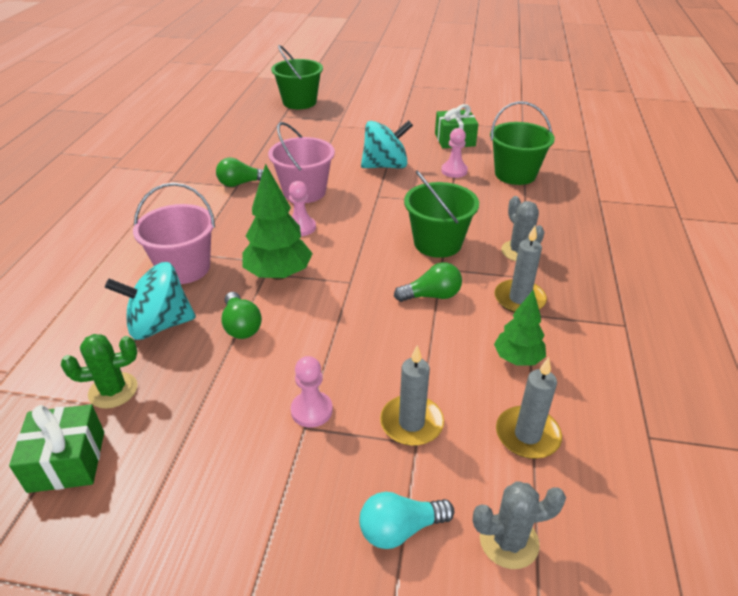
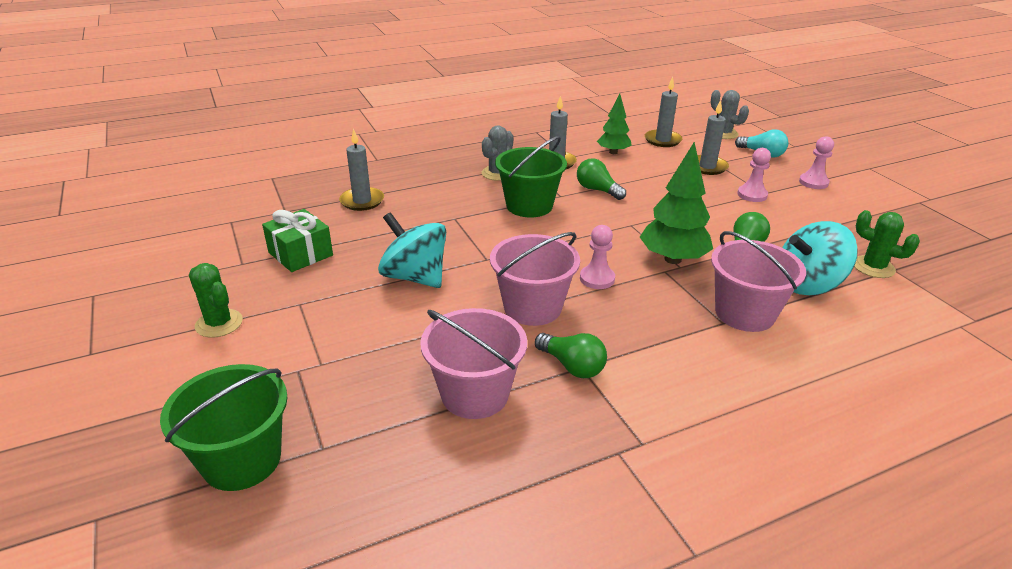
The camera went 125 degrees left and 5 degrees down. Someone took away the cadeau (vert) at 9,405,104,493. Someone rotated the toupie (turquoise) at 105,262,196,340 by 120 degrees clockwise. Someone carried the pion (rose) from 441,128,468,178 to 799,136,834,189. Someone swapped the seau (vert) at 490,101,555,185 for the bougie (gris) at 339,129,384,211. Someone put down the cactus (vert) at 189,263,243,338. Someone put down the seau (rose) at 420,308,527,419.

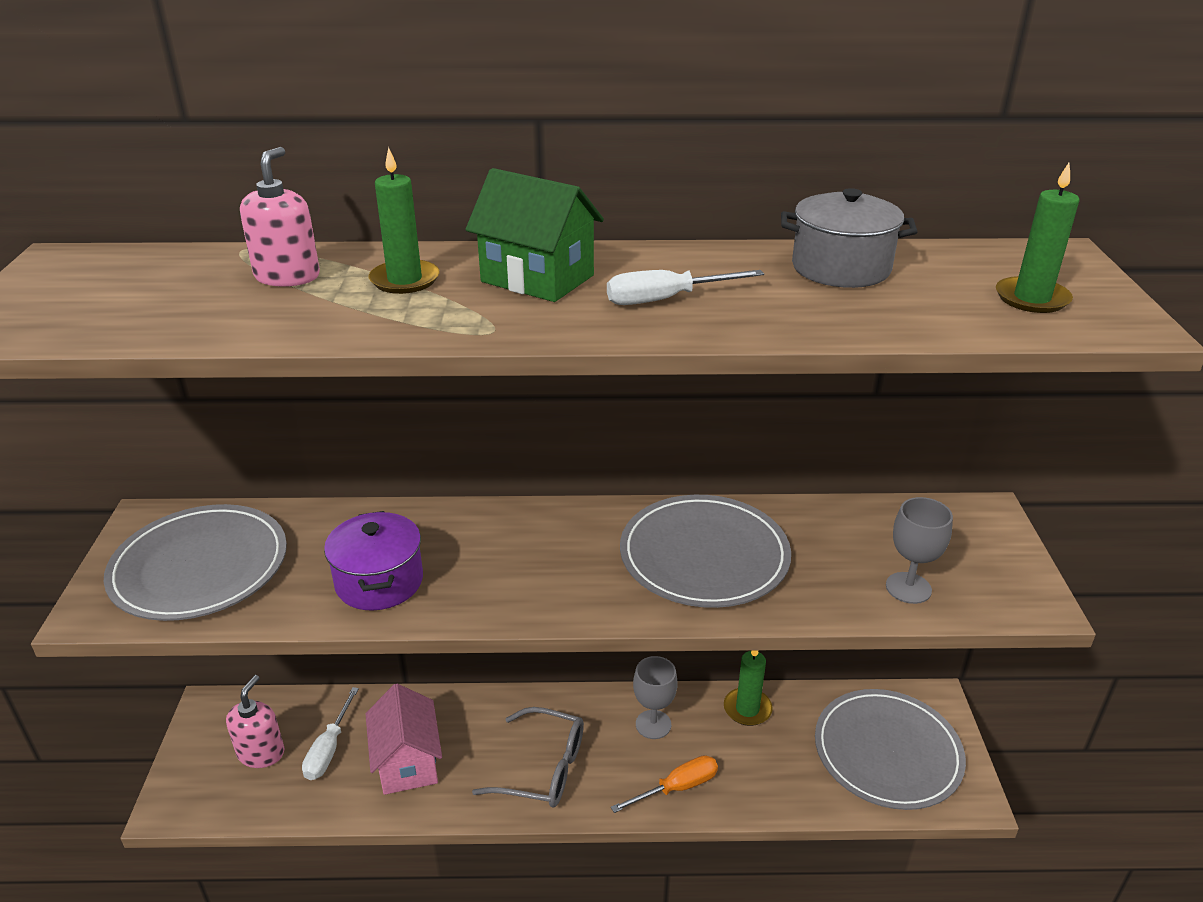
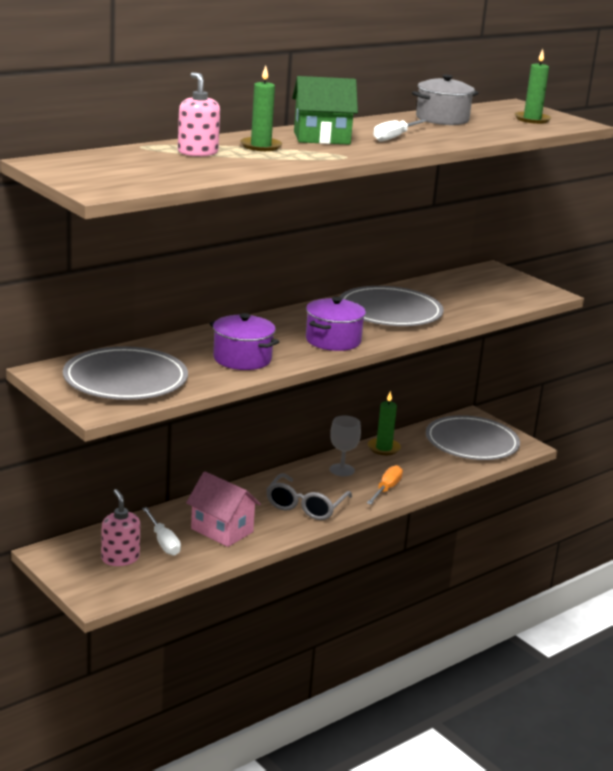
The camera went 40 degrees left and 10 degrees down. Someone rotated the lunettes (gris) at 472,707,584,808 by 135 degrees clockwise. Someone took away the verre à pied (gris) at 886,497,953,604. Someone put down the marmite (violet) at 306,297,366,351.

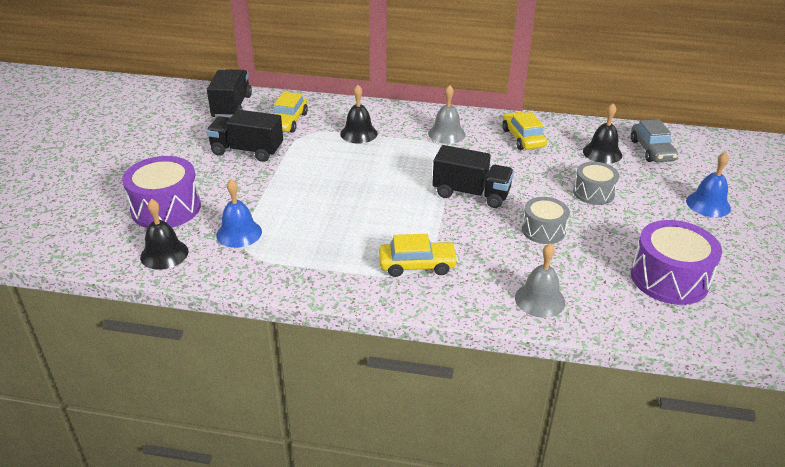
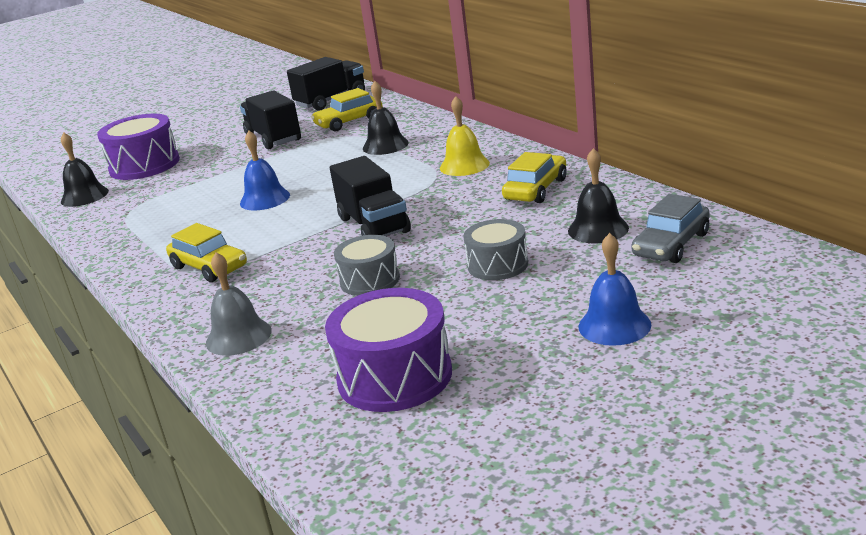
The camera went 50 degrees right and 10 degrees down. Someone carried the cloche (bleu) from 216,179,262,248 to 240,131,290,210. Someone repainted the cloche (gris) at 428,85,465,144, which became the cloche (jaune) at 440,96,490,176.

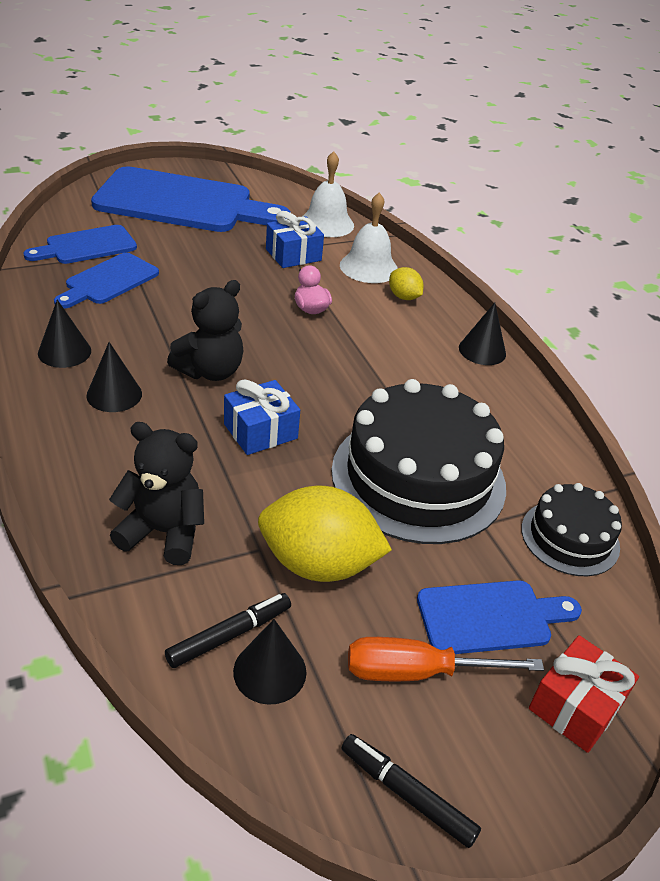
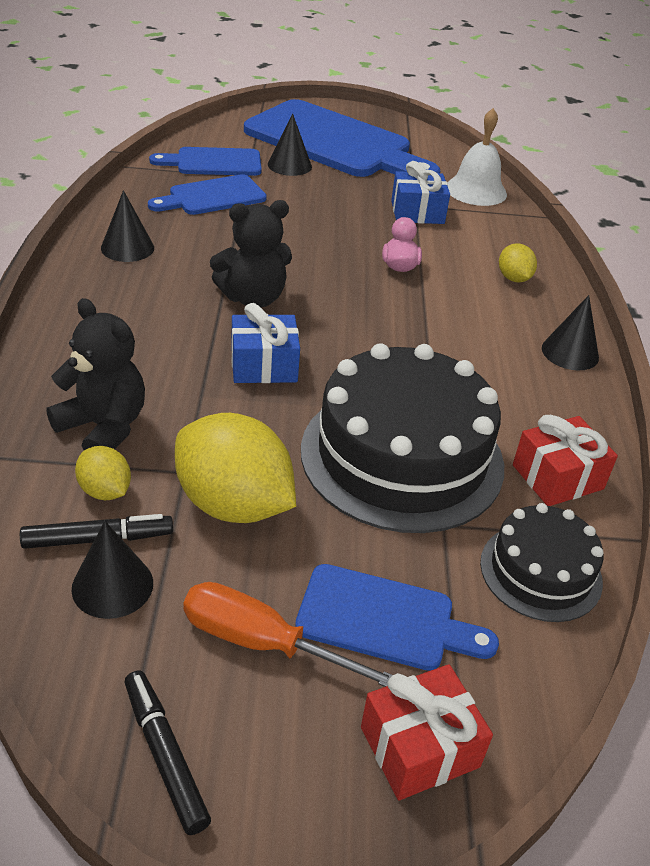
The camera went 25 degrees right and 0 degrees up. Someone carried the cône (noir) from 86,342,142,412 to 268,114,312,176. Someone took away the cloche (blanc) at 340,192,398,283. Someone put down the citron (jaune) at 75,446,131,500. Someone put down the cadeau (rouge) at 513,415,618,506.

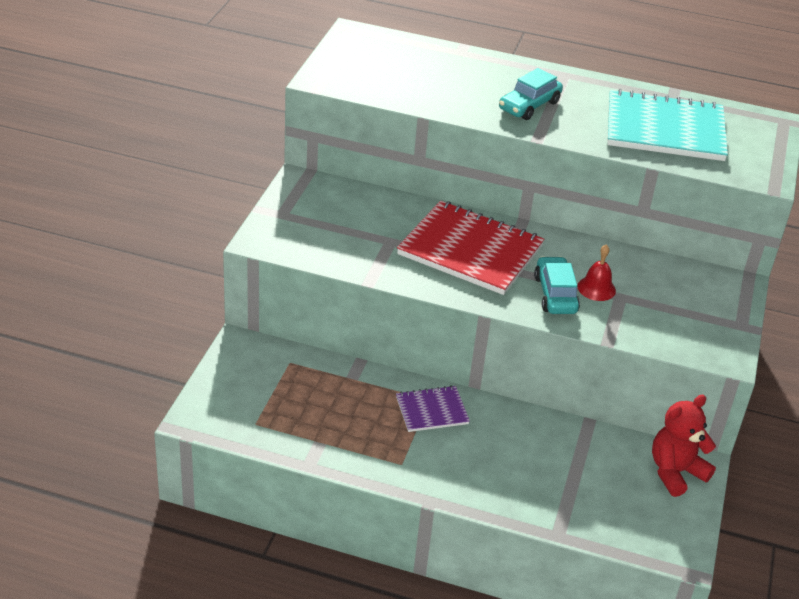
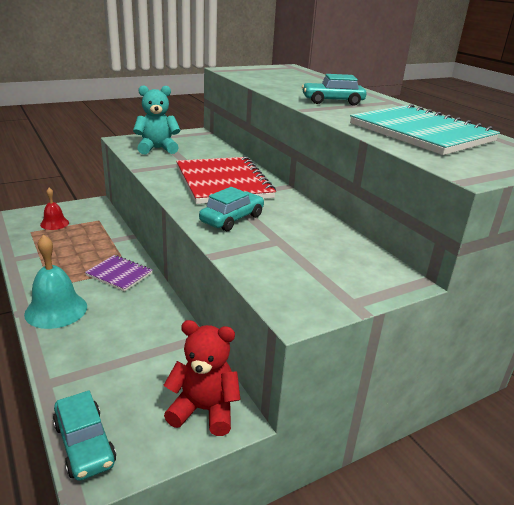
The camera went 45 degrees right and 10 degrees down. Someone carried the cloche (rouge) from 578,245,616,301 to 40,188,69,230. Someone put down the cloche (turquoise) at 24,235,87,329. Someone put down the voiture (turquoise) at 53,390,116,481. Someone put down the ours en peluche (turquoise) at 133,85,180,154.

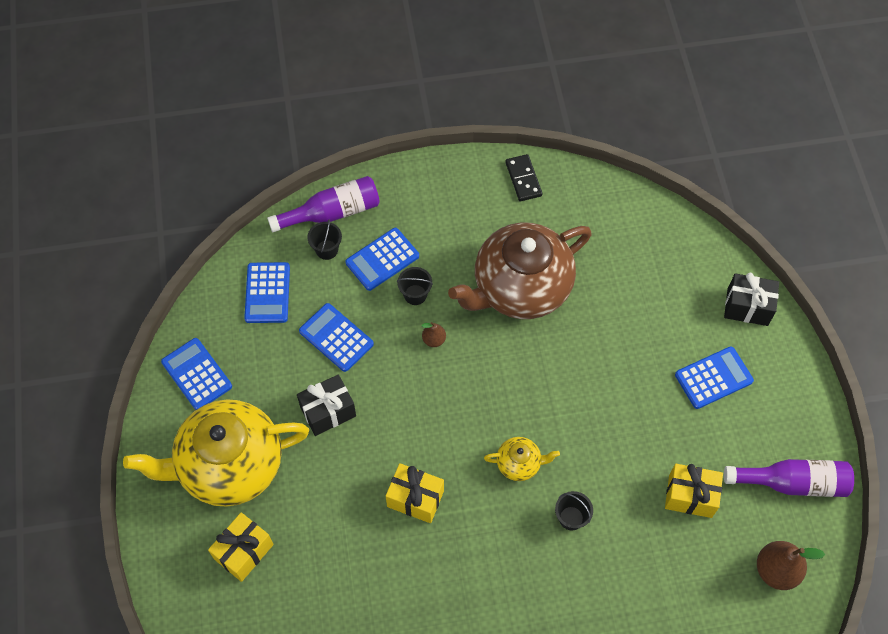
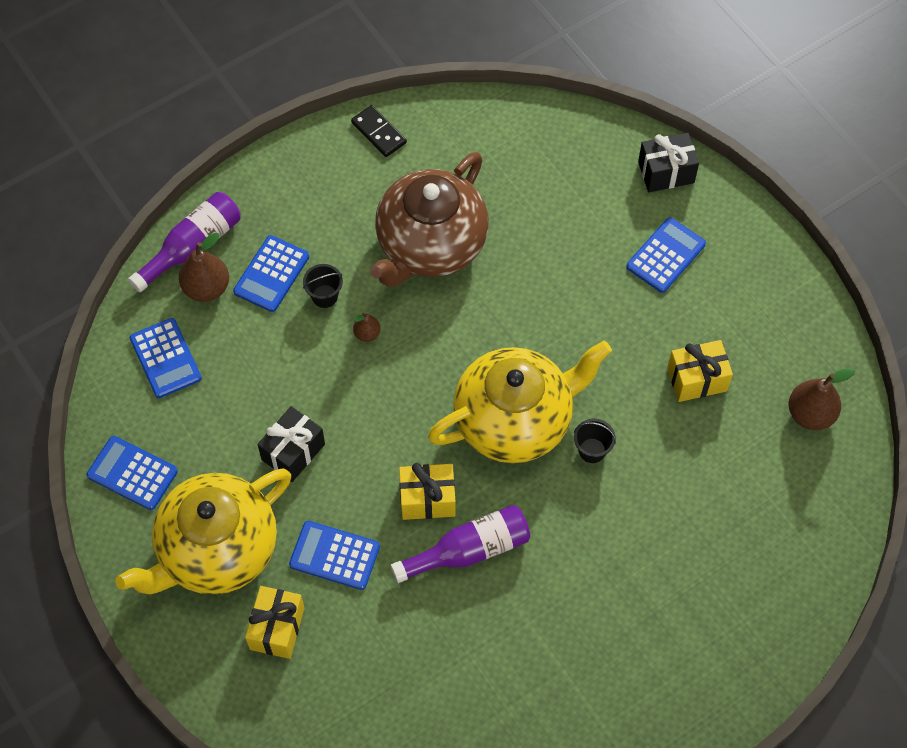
The camera went 25 degrees left and 0 degrees up. Someone carried the calculatrice (bleu) from 299,303,374,372 to 289,521,380,590. Someone swapped the seau (noir) at 307,220,342,260 for the poire (marron) at 179,233,229,302. Someone scaled the théière (jaune) at 484,437,560,481 by 2.37. Someone carried the bouteille (violet) from 724,459,854,497 to 391,505,530,583.

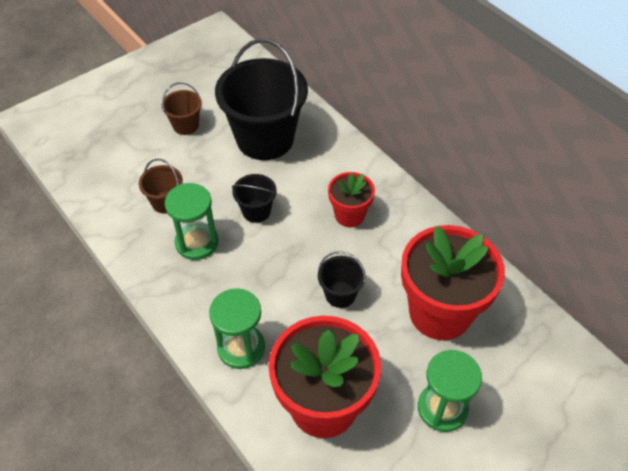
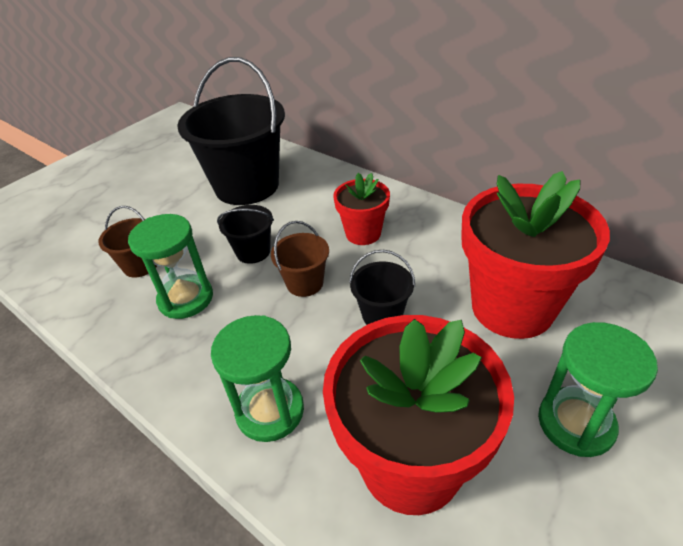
The camera went 10 degrees left and 10 degrees down. Someone carried the seau (marron) from 162,82,202,135 to 271,221,329,297.

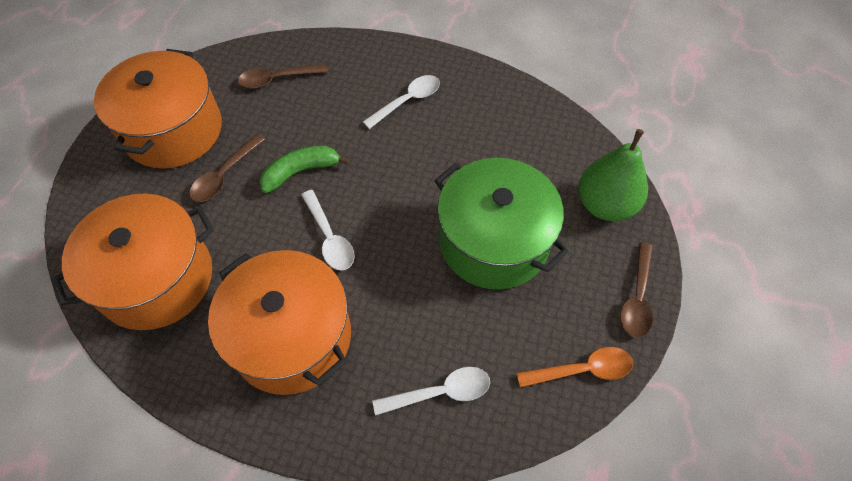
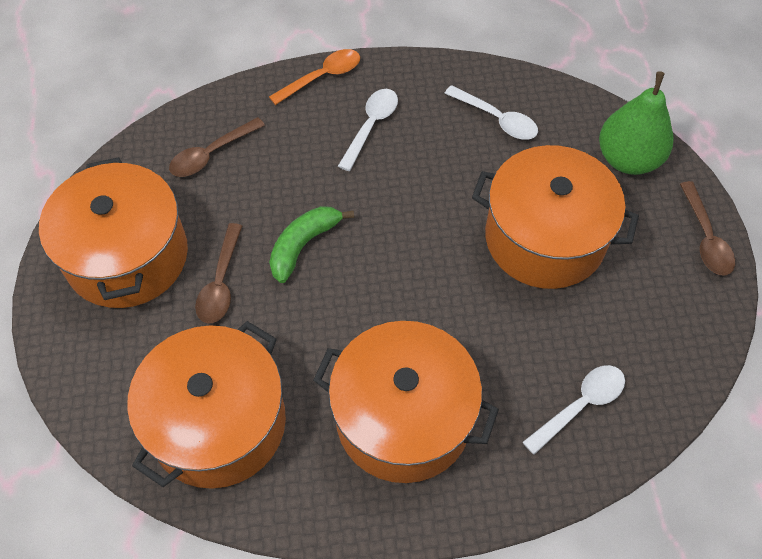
The camera went 25 degrees left and 0 degrees up. Someone carried the cuillère (blanc) from 301,190,355,270 to 444,85,538,140. Someone repainted the marmite (vert) at 434,158,569,290, which became the marmite (orange) at 472,145,639,289. Someone carried the cuillère (orange) from 516,347,633,388 to 269,49,360,105.

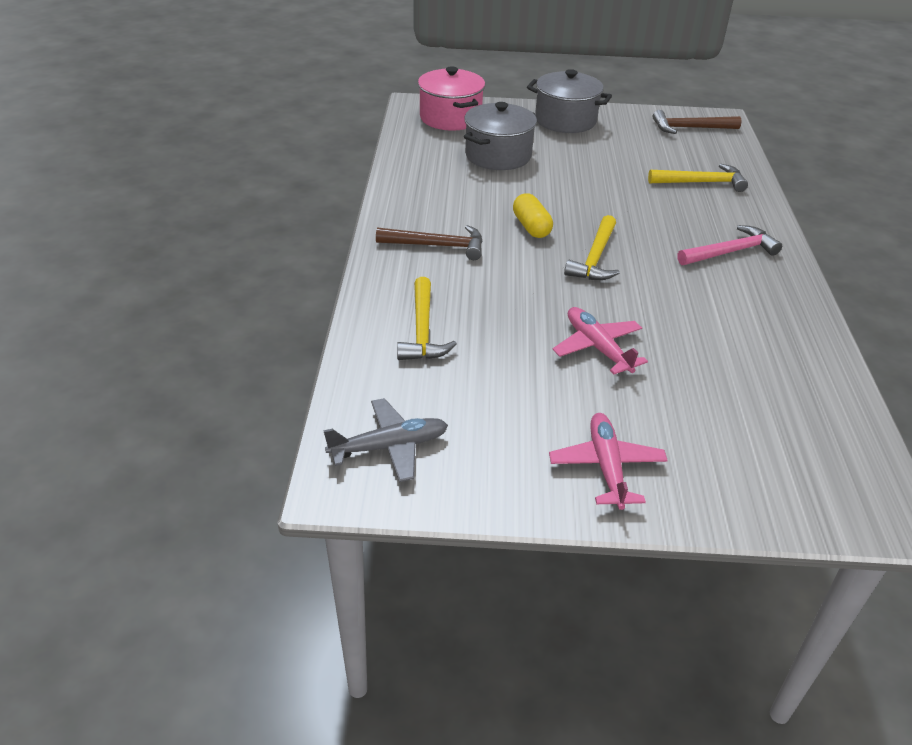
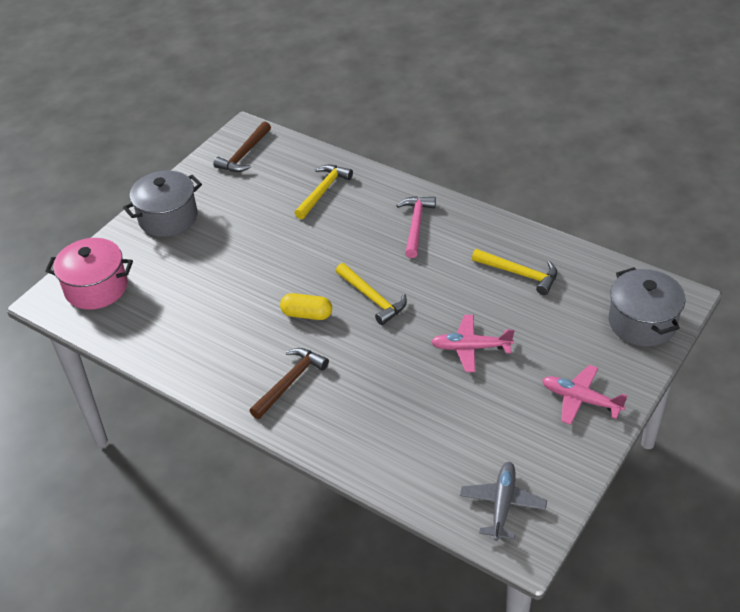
The camera went 55 degrees left and 5 degrees up. Someone carried the marteau (jaune) from 397,277,457,360 to 472,249,557,295. Someone carried the marmite (gris) from 464,102,537,170 to 609,267,686,347.

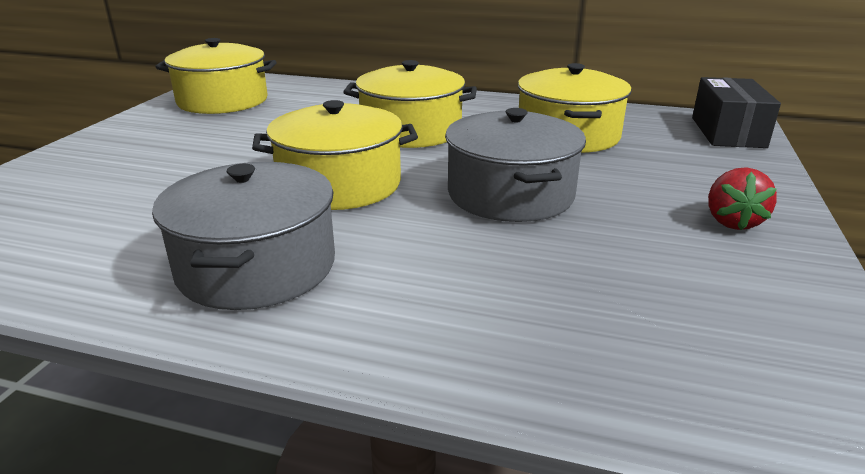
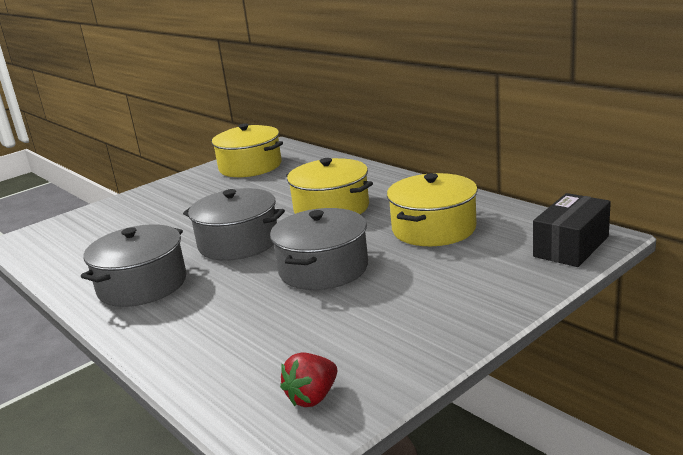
The camera went 35 degrees right and 5 degrees down. Someone repainted the marmite (jaune) at 252,100,418,210, which became the marmite (gris) at 183,188,285,261. Someone carried the fraise (rouge) from 708,167,777,230 to 280,353,337,407.

